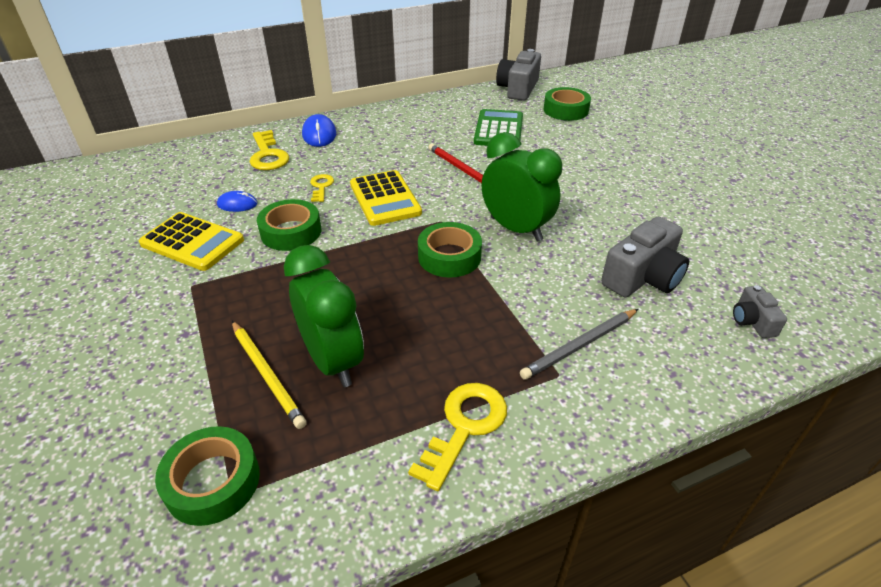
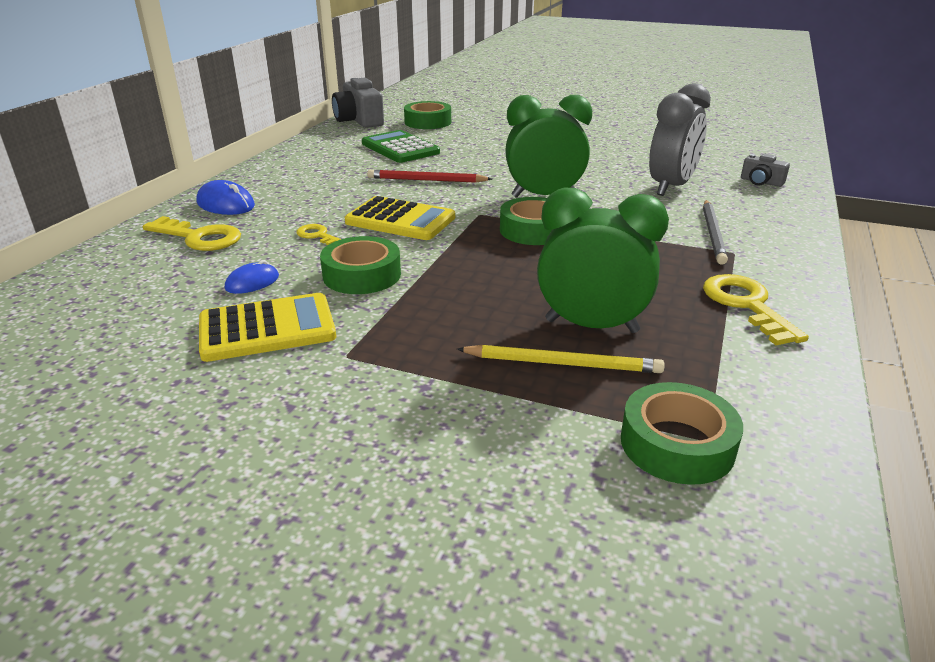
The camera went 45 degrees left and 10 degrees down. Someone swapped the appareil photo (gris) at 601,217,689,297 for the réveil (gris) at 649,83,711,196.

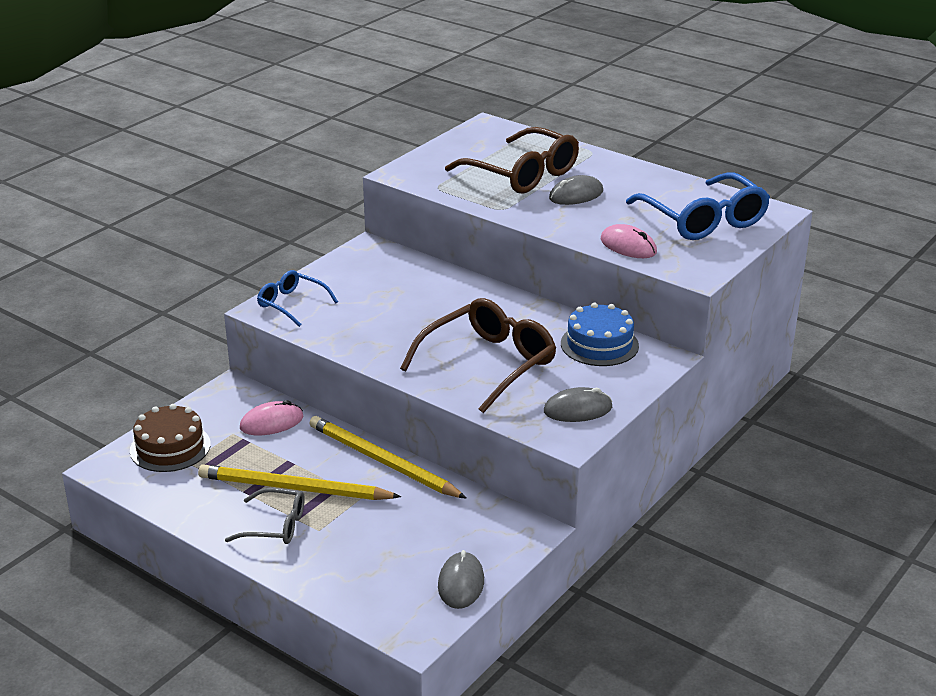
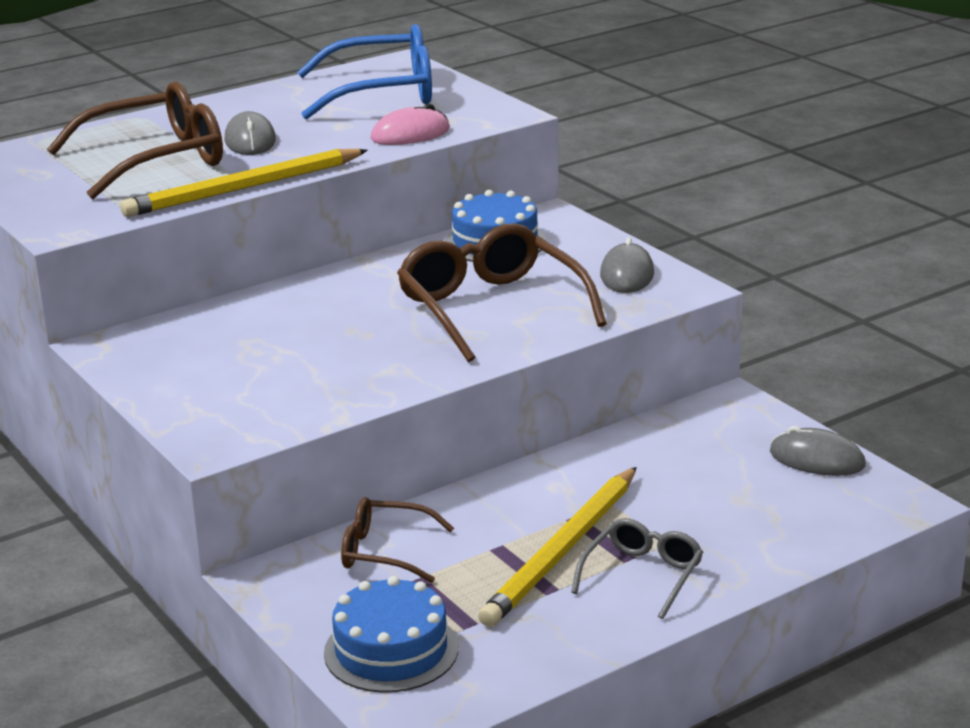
The camera went 70 degrees left and 5 degrees down. Someone repainted the gâteau (marron) at 130,404,211,472, which became the gâteau (bleu) at 324,576,458,693. Someone swapped the souris (rose) at 240,400,303,435 for the lunettes (marron) at 341,497,454,583. Someone took away the lunettes (bleu) at 257,270,338,327. Someone carried the crayon (jaune) from 309,416,467,499 to 120,149,368,217.

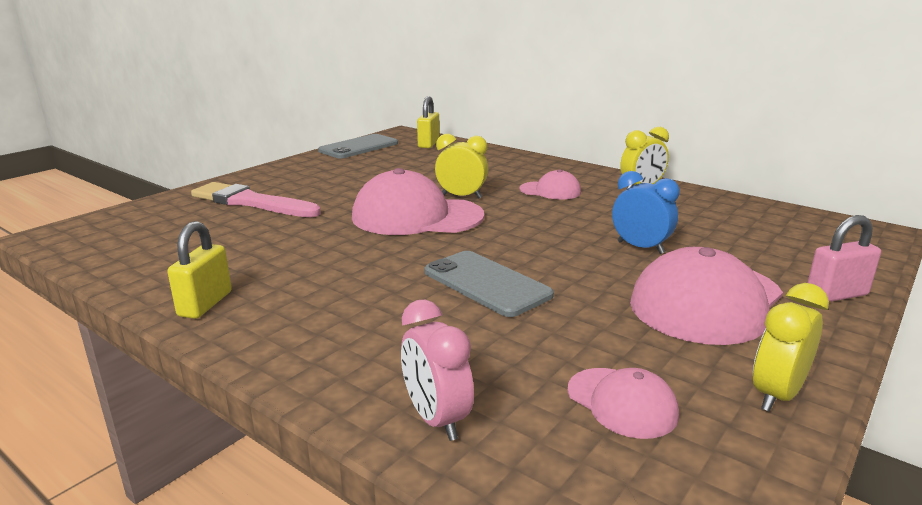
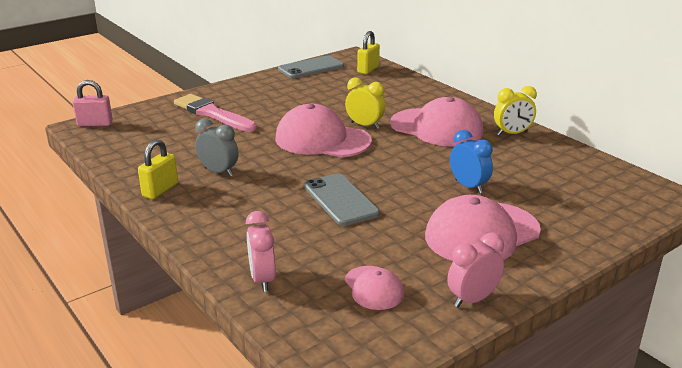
The camera went 15 degrees right and 5 degrees up. Someone scaled the casquette (rose) at 520,169,581,200 by 1.95. Someone repainted the réveil (jaune) at 753,283,829,412, which became the réveil (rose) at 447,233,504,308. Someone carried the cadenas (rose) from 807,215,881,302 to 72,80,113,126. Someone put down the réveil (gris) at 195,119,238,176.

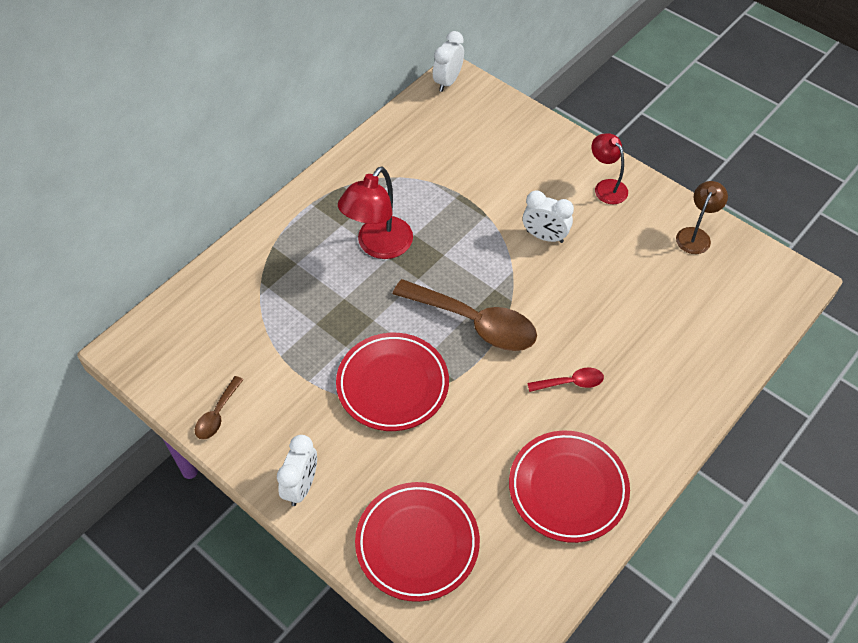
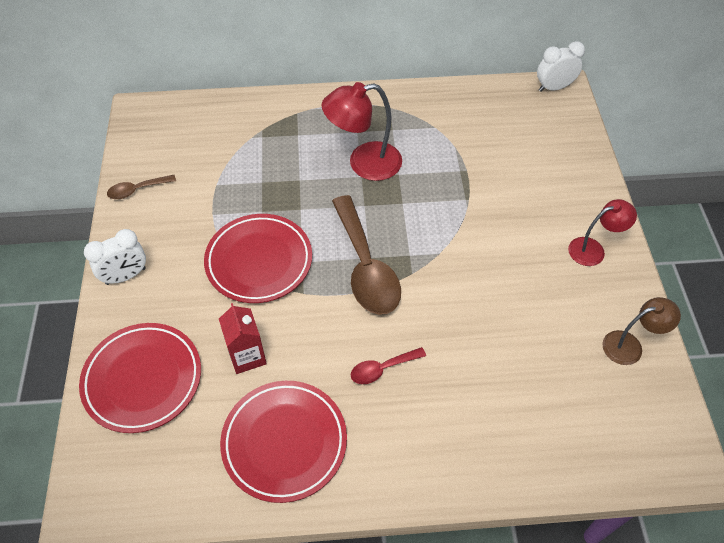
The camera went 45 degrees right and 0 degrees up. Someone took away the réveil (blanc) at 523,190,574,243. Someone rotated the cuillère (rouge) at 527,368,604,392 by 120 degrees clockwise. Someone rotated the lampe (rouge) at 592,133,628,204 by 60 degrees clockwise. Someone put down the brique de lait (rouge) at 219,303,267,374.

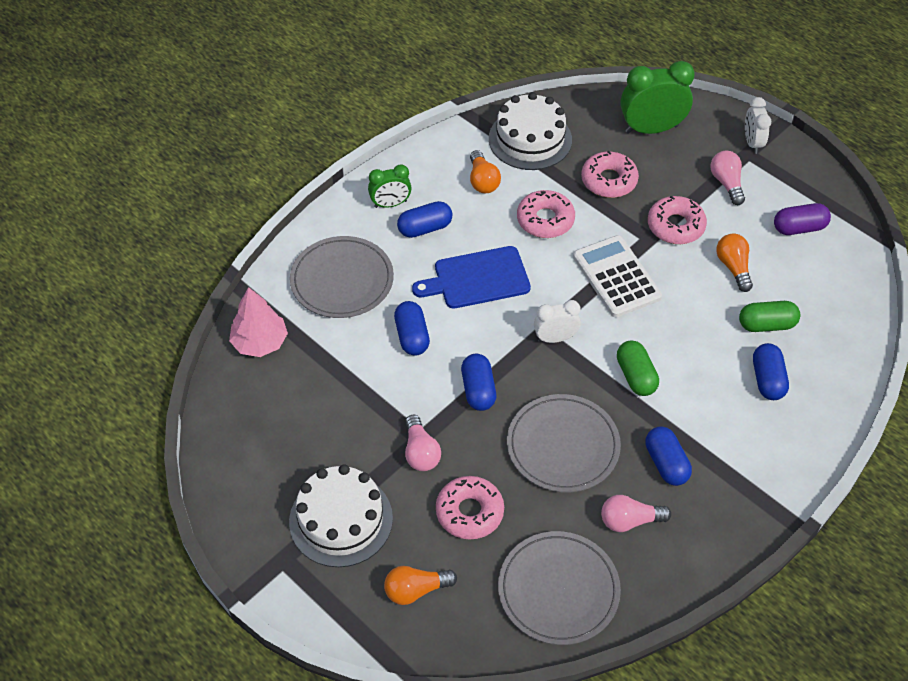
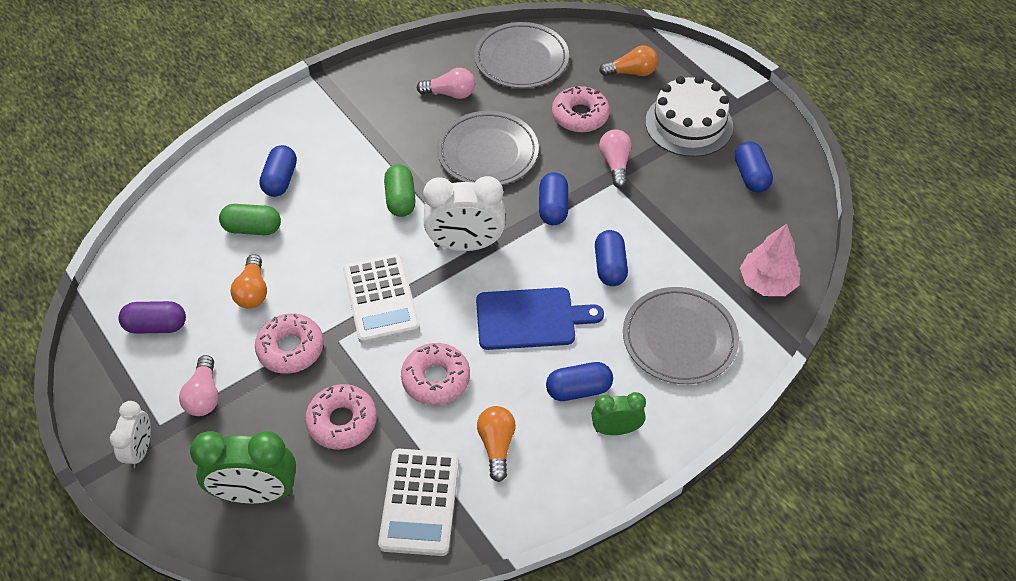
The camera went 170 degrees left and 0 degrees up. Someone swapped the gâteau (blanc) at 489,92,572,170 for the calculatrice (blanc) at 378,449,459,556. Someone scaled the réveil (blanc) at 534,300,581,343 by 1.71. Someone carried the gélule (bleu) from 645,426,692,486 to 735,142,773,193.

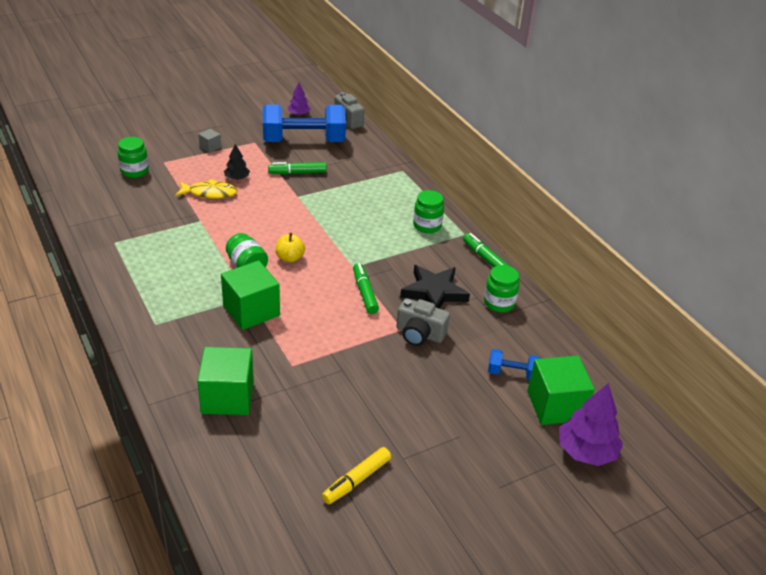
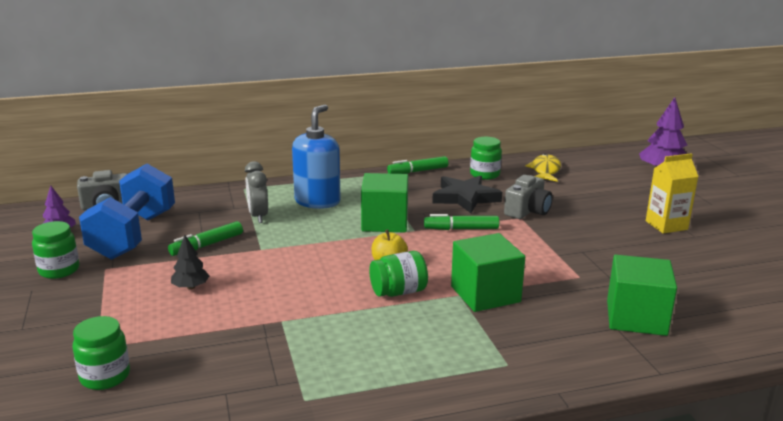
The camera went 75 degrees left and 15 degrees down. Someone carried the poisson (jaune) from 175,179,237,199 to 526,154,561,182. Someone took away the cube (gris) at 198,129,221,153. Someone rotated the feutre (vert) at 268,162,327,174 by 45 degrees clockwise. Someone took away the feutre (jaune) at 322,447,391,504. Someone carried the bocal (vert) from 413,190,444,233 to 32,221,79,279. Someone took away the haltère (bleu) at 488,349,541,380. Someone carried the cube (vert) from 527,356,595,425 to 361,173,408,232. Someone put down the réveil (gris) at 245,161,268,223. Someone put down the distributeur de savon (bleu) at 292,104,340,209. Someone put down the brique de lait (jaune) at 646,153,699,233.

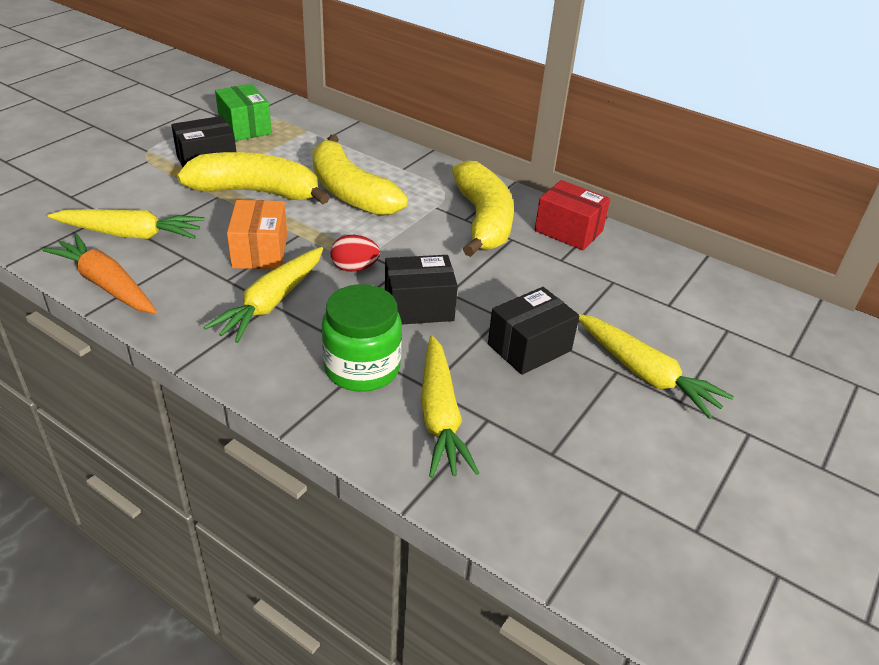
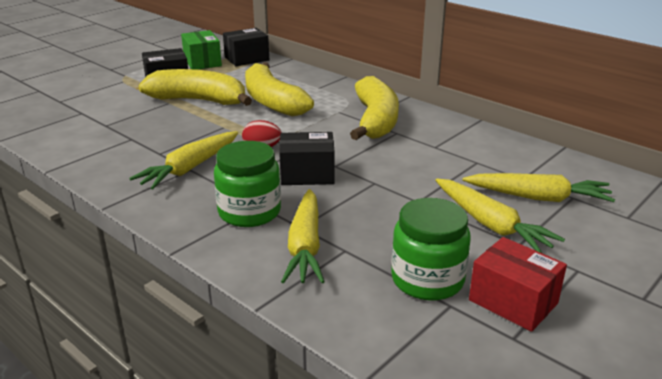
The camera went 10 degrees right and 10 degrees down. Someone took away the carotte (orange) at 42,234,157,314. Someone carried the carotte (jaune) from 48,209,204,239 to 463,173,615,202. Someone took away the boîte (orange) at 227,200,287,269. Someone carried the boîte (noir) from 488,287,579,375 to 223,28,269,66. Someone carried the boîte (rouge) from 535,180,610,250 to 469,237,567,332. Someone put down the bocal (vert) at 391,198,471,300.

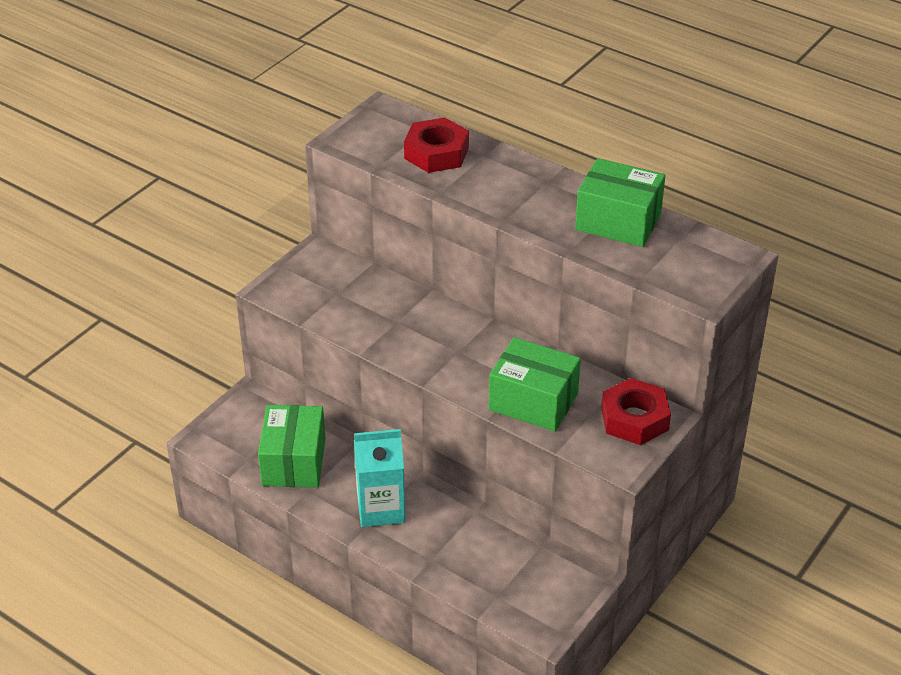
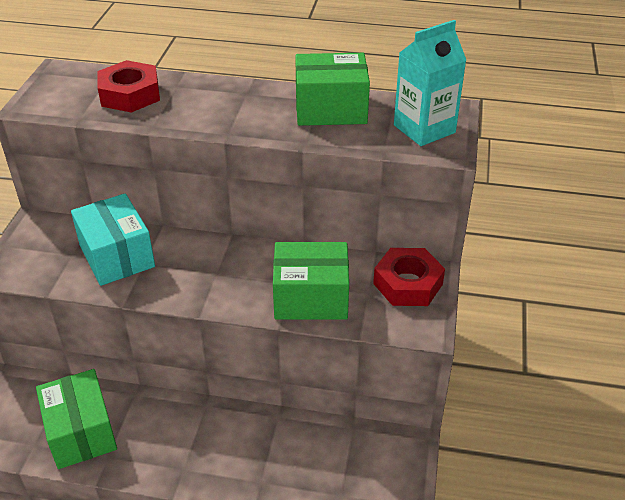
The camera went 25 degrees left and 0 degrees up. Someone carried the brique de lait (turquoise) from 354,429,405,527 to 394,20,466,146. Someone put down the boîte (turquoise) at 71,193,155,286.

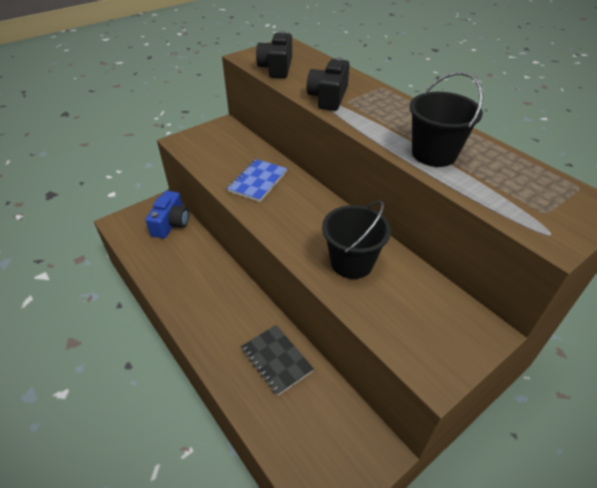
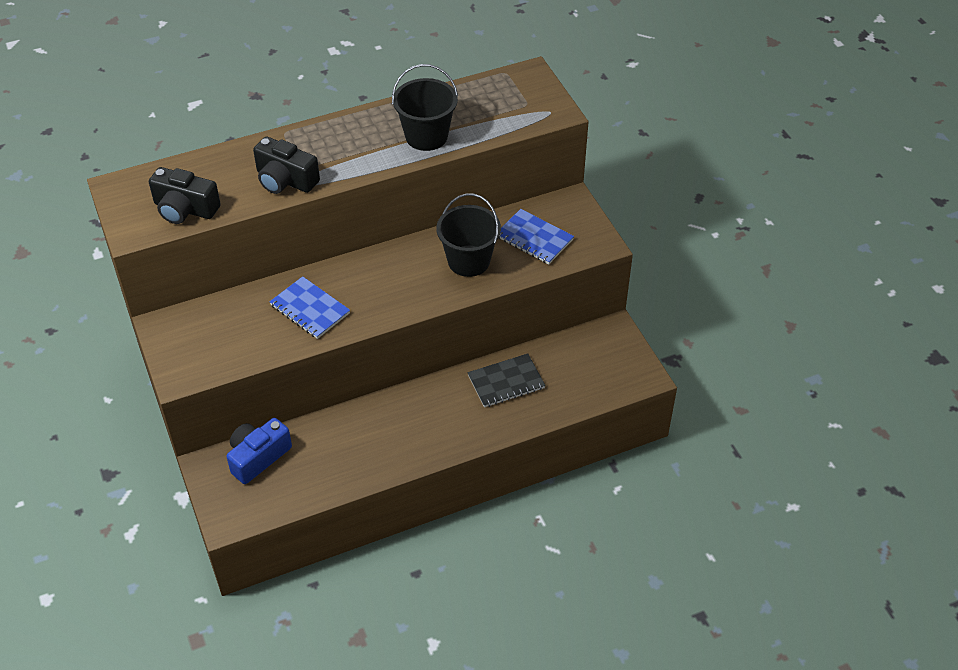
The camera went 75 degrees left and 5 degrees up. Someone rotated the appareil photo (bleu) at 145,191,189,238 by 75 degrees counterclockwise. Someone put down the carnet (bleu) at 499,209,574,264.

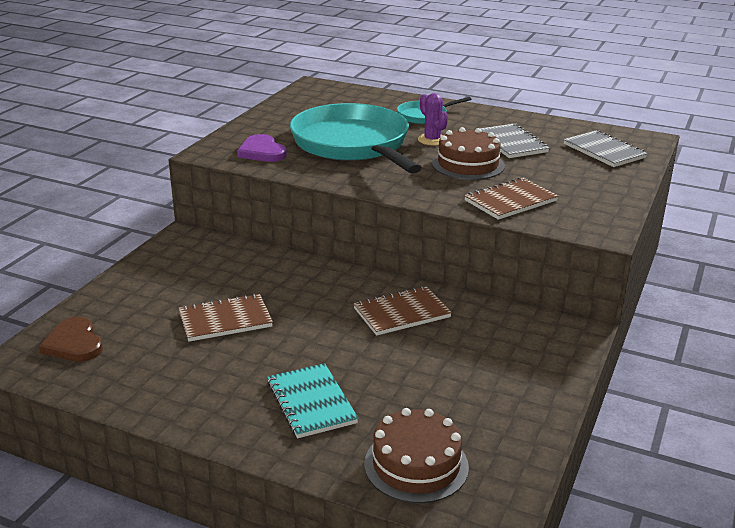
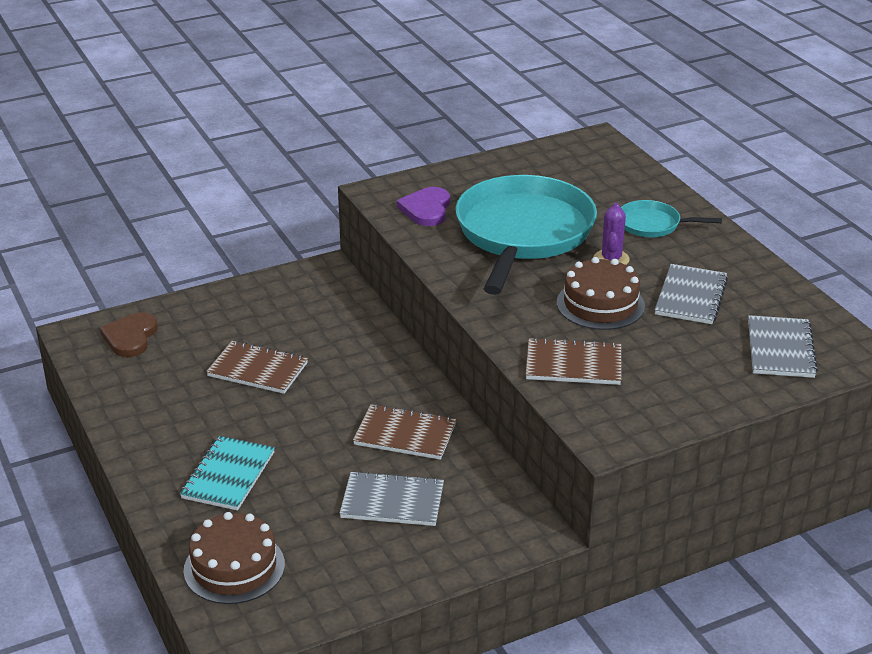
The camera went 40 degrees right and 5 degrees up. Someone put down the carnet (gris) at 339,471,444,526.

